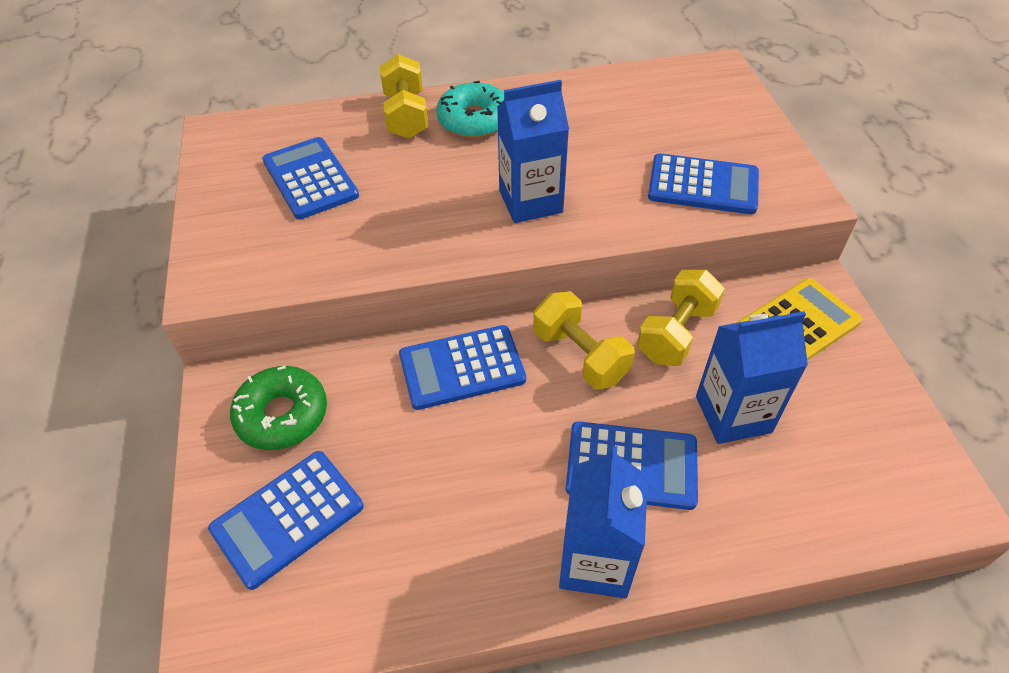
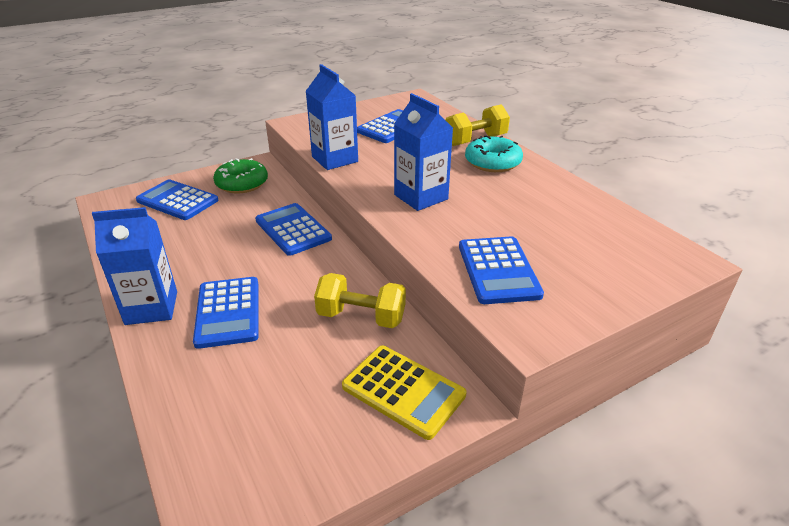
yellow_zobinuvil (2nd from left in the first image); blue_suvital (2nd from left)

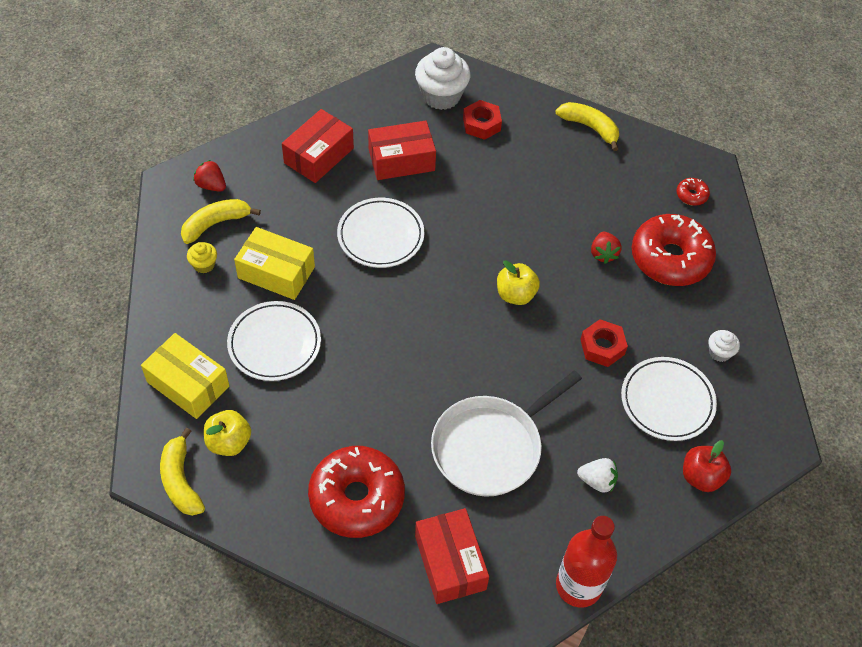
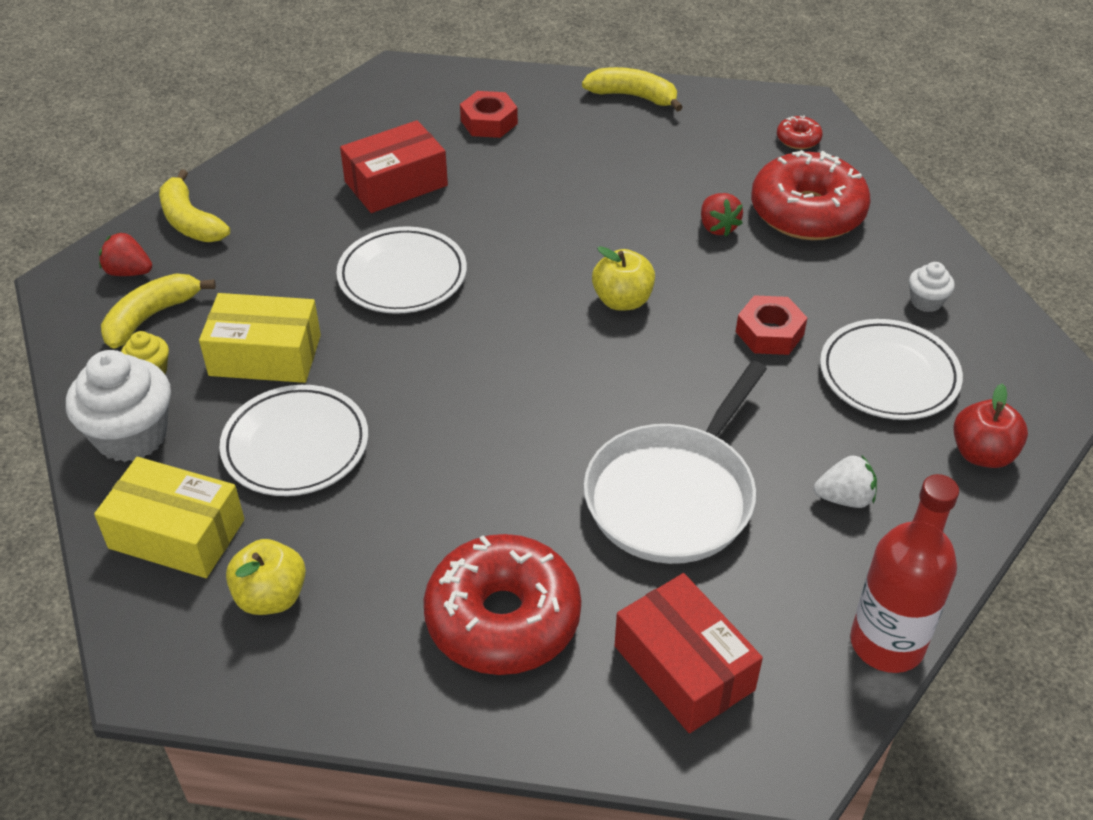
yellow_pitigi (2nd from left); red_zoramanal (1st from left in the first image); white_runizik (1st from left)

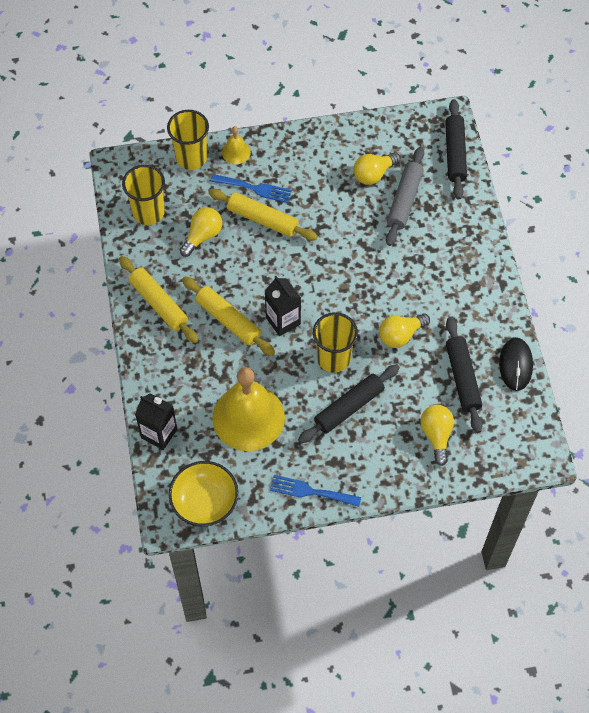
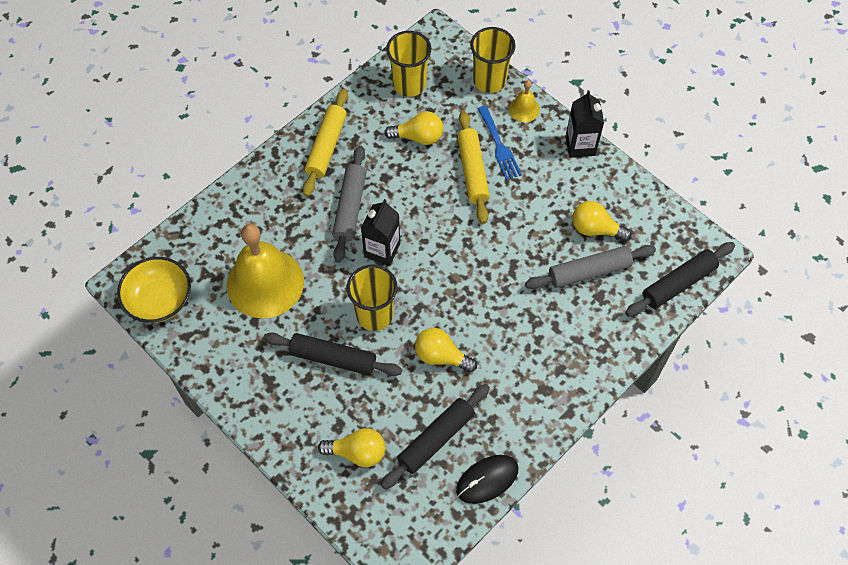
black_suvital (2nd from left); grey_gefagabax (1st from left); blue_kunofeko (2nd from left in the first image); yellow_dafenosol (1st from left)

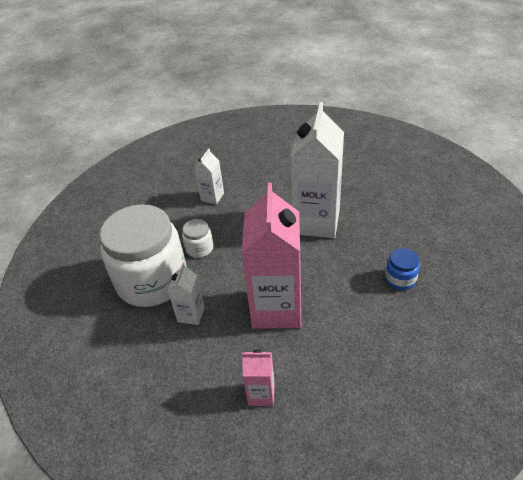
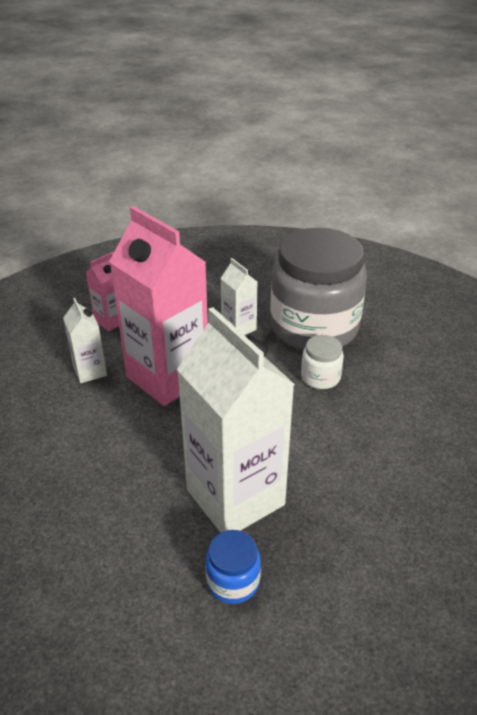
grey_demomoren; white_suvital (1st from left); blue_demomoren

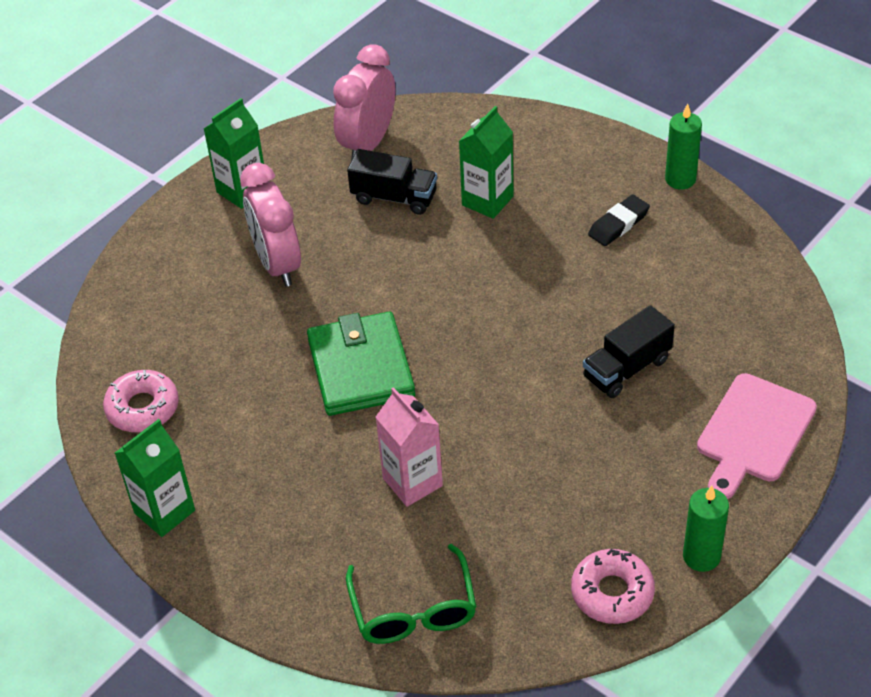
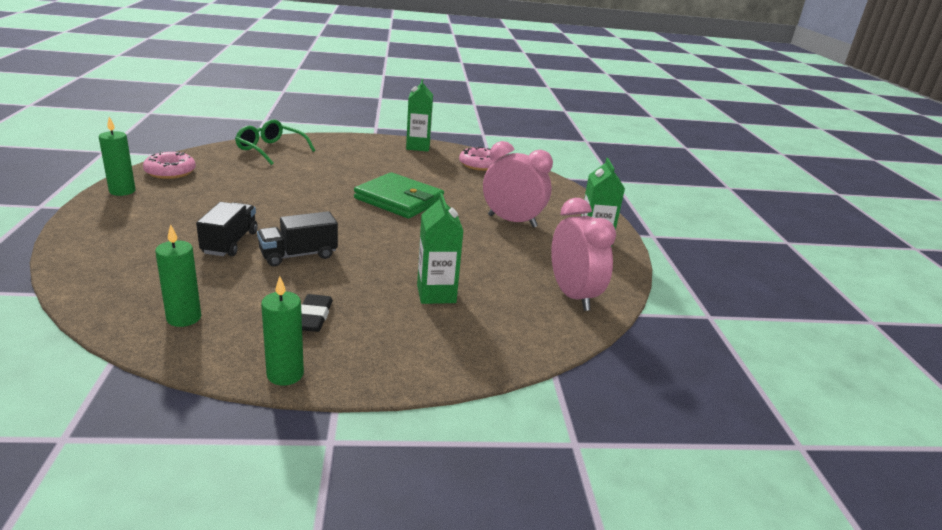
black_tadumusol (2nd from left); pink_suvital; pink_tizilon; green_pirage (2nd from left)

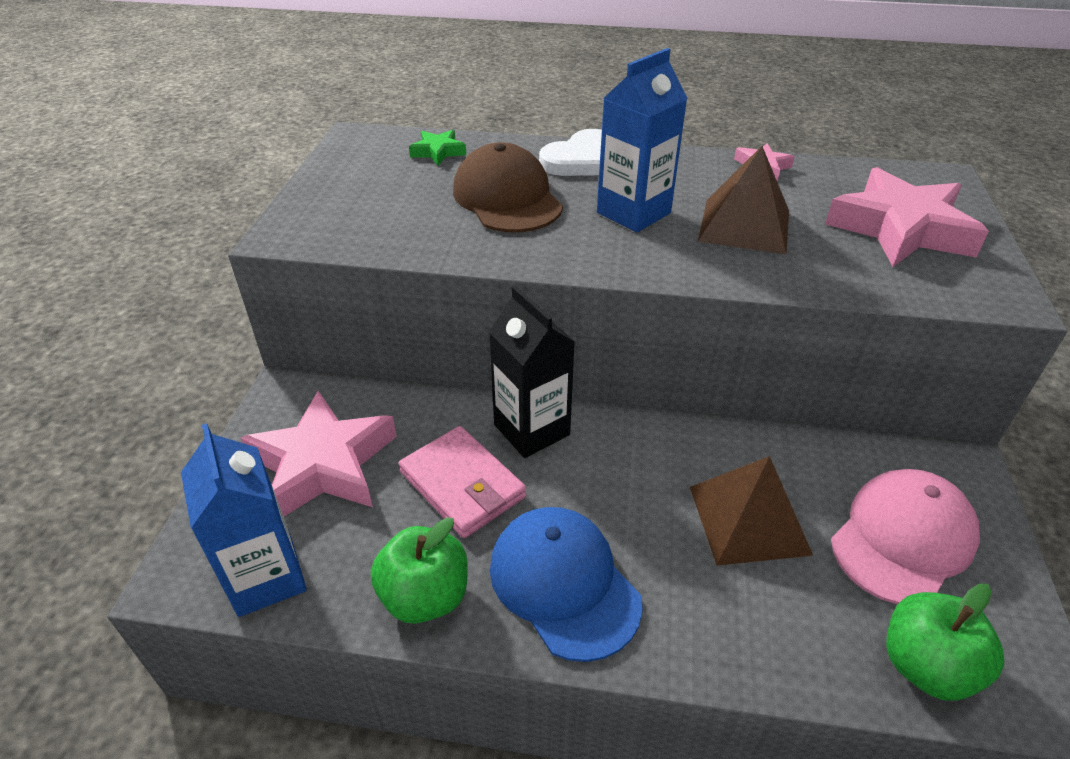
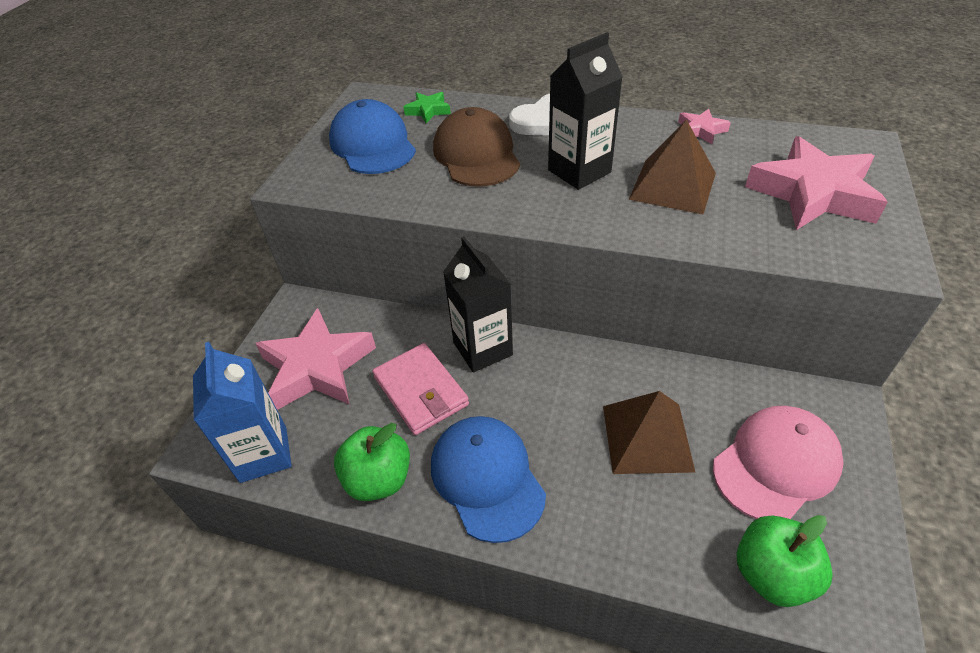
black_suvital (2nd from left); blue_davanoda (1st from left)

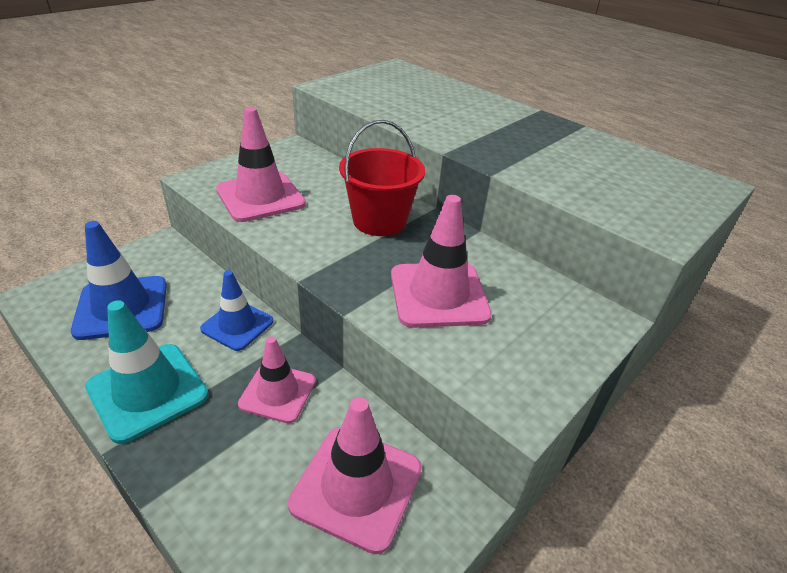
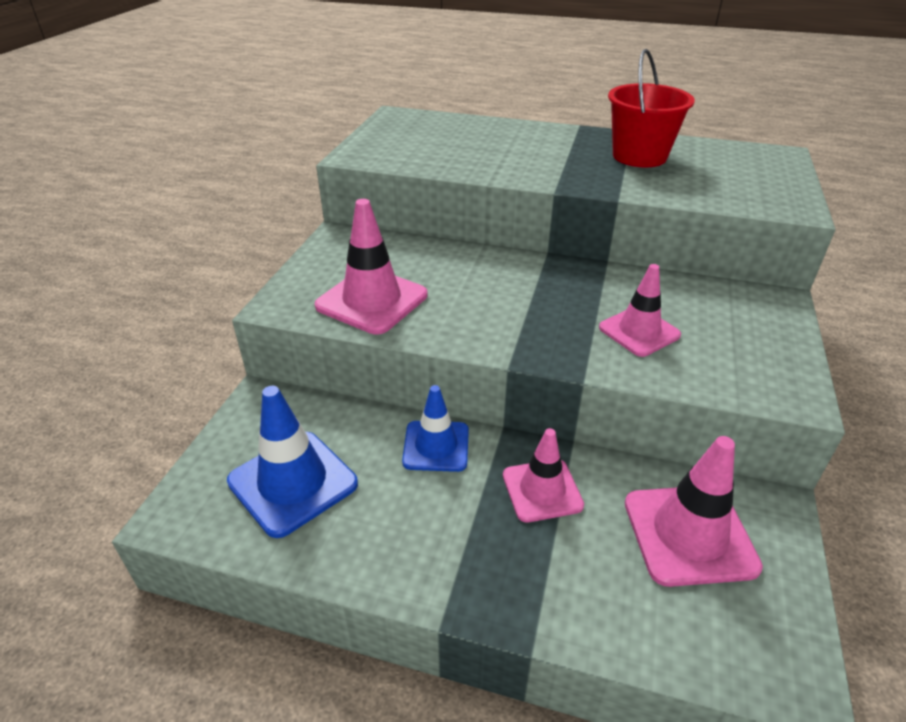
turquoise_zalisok; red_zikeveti; pink_zalisok (3rd from left)

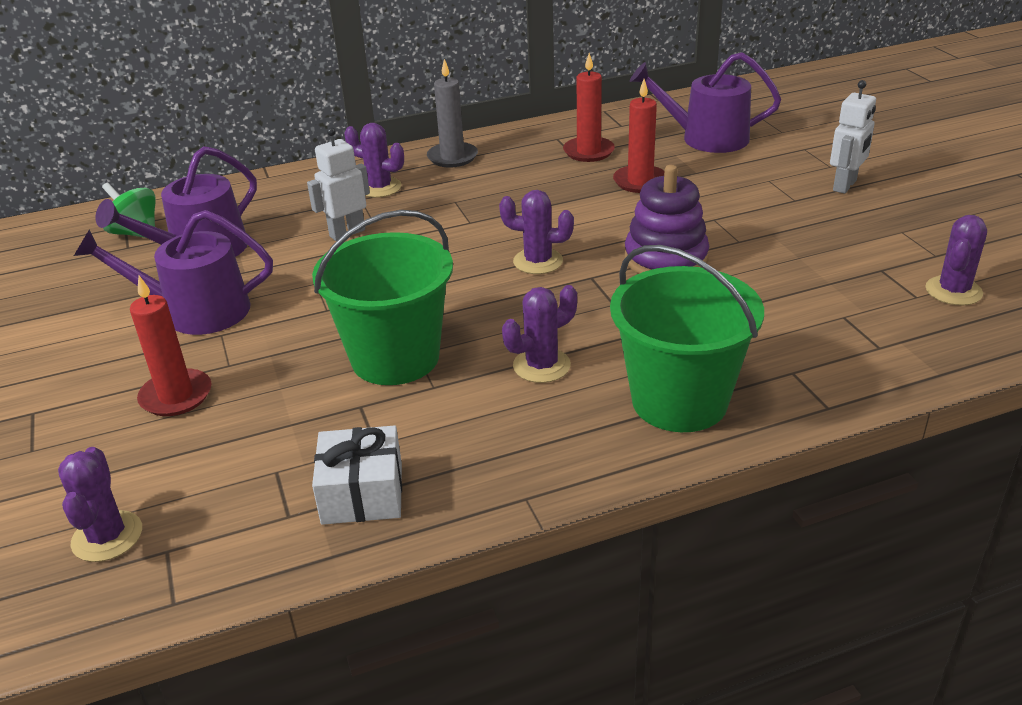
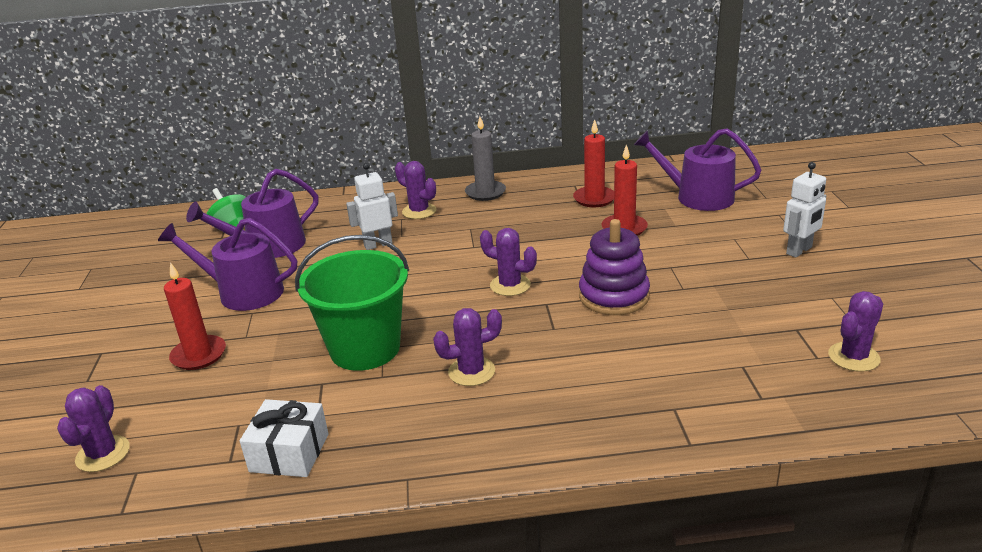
green_zikeveti (2nd from left in the first image)

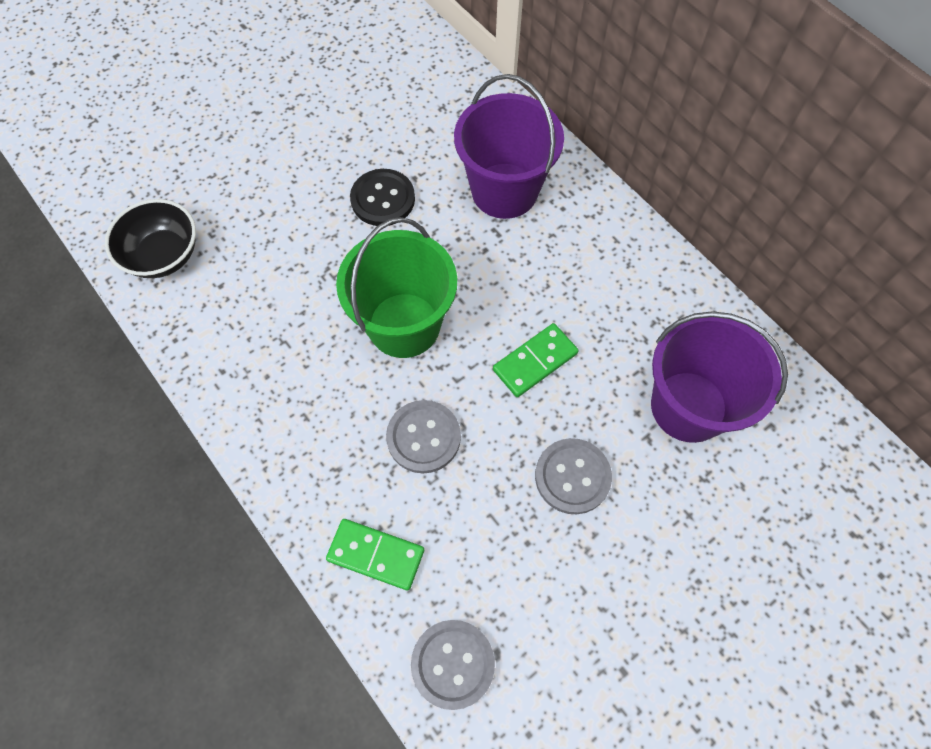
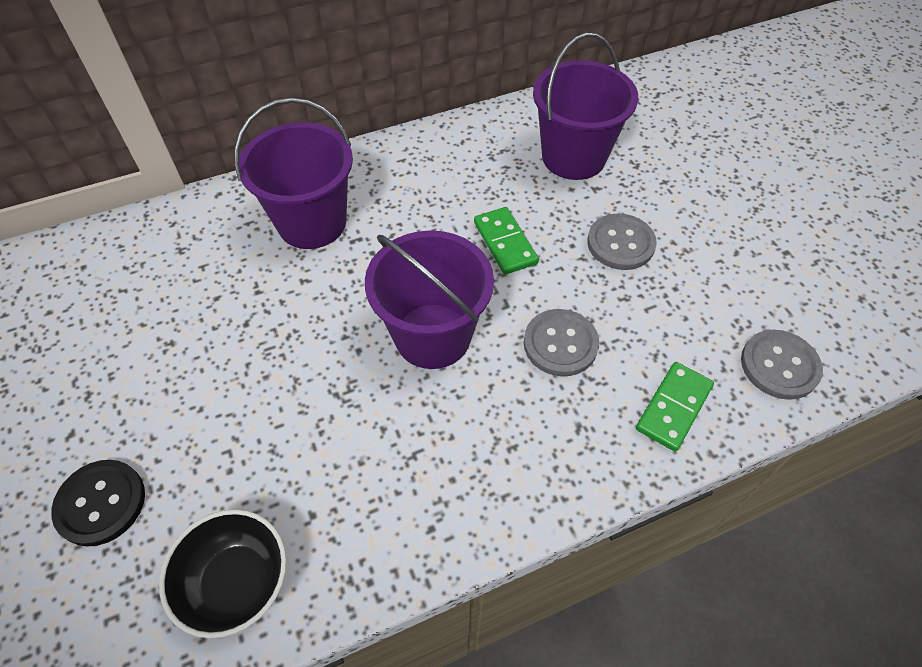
purple_zikeveti (2nd from left); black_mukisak

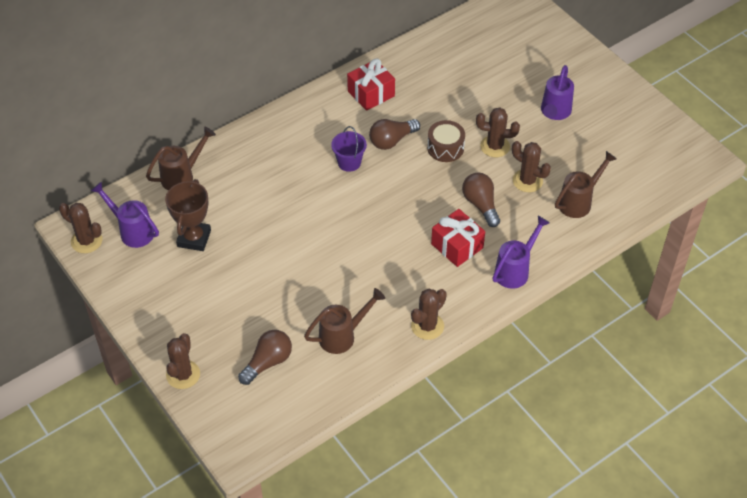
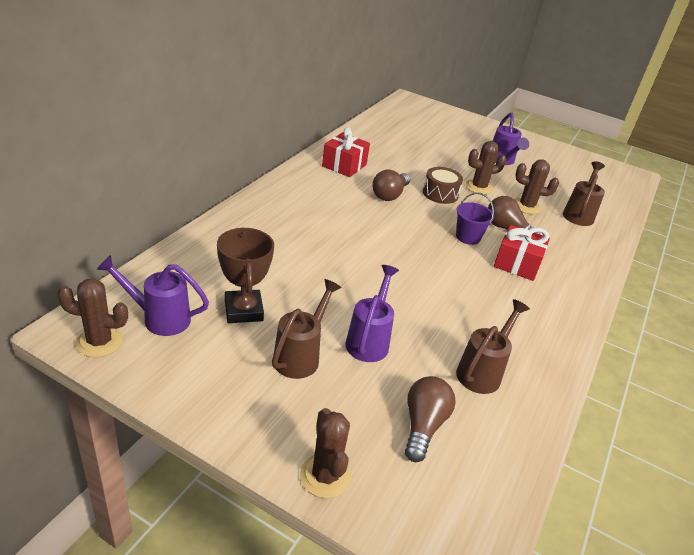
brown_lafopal (1st from left); purple_zikeveti; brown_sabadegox (3rd from left in the first image); purple_lafopal (2nd from left)

